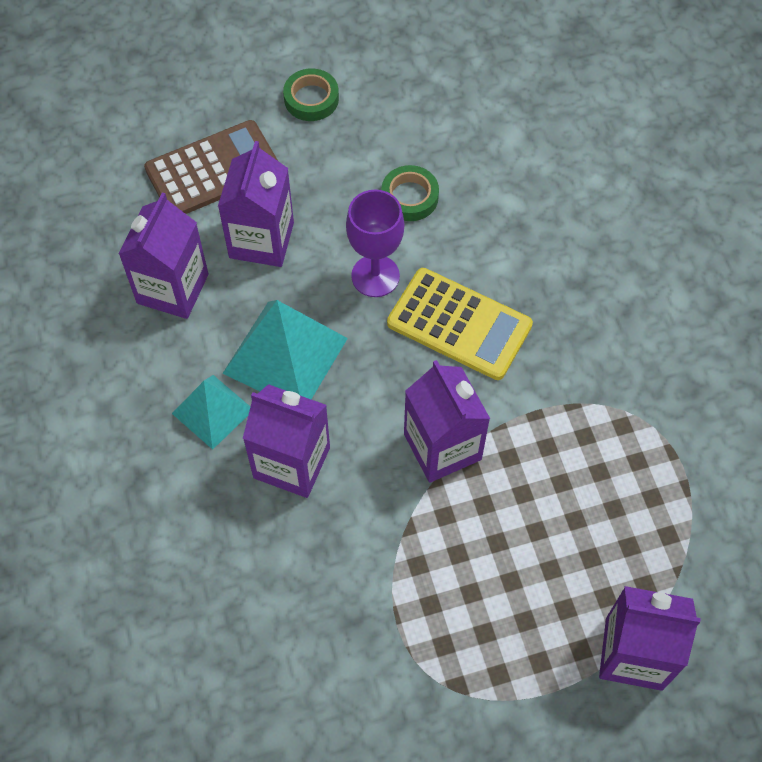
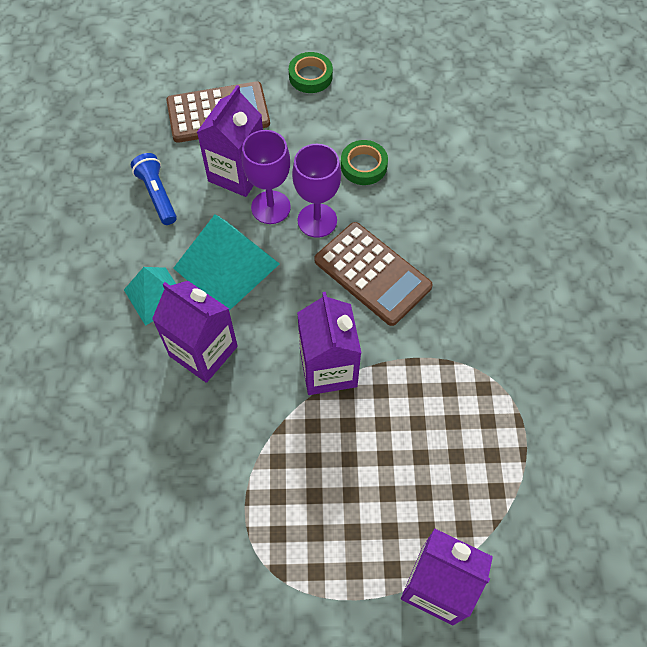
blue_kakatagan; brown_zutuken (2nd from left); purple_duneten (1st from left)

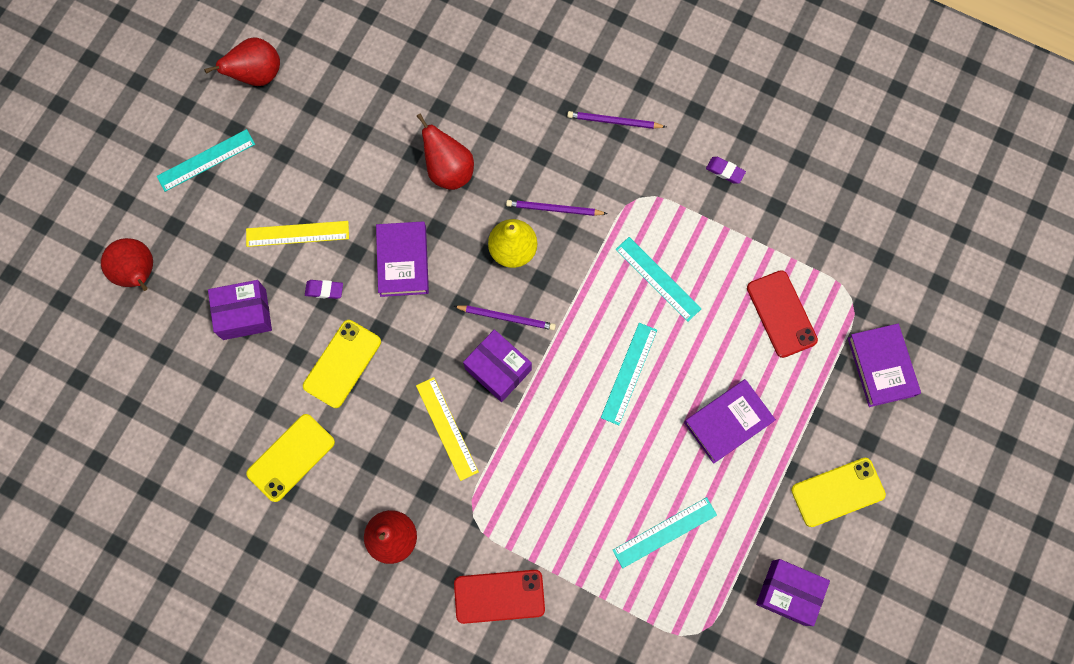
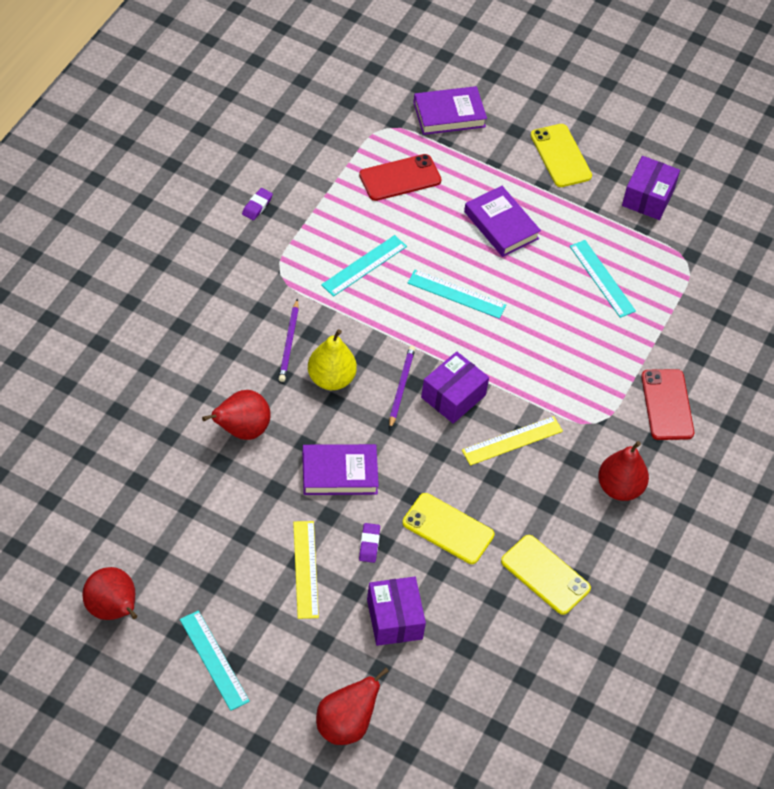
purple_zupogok (3rd from left in the first image)

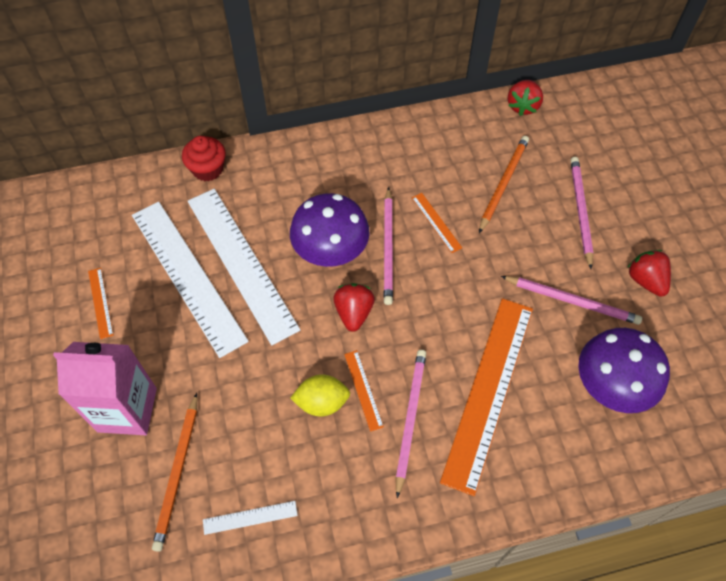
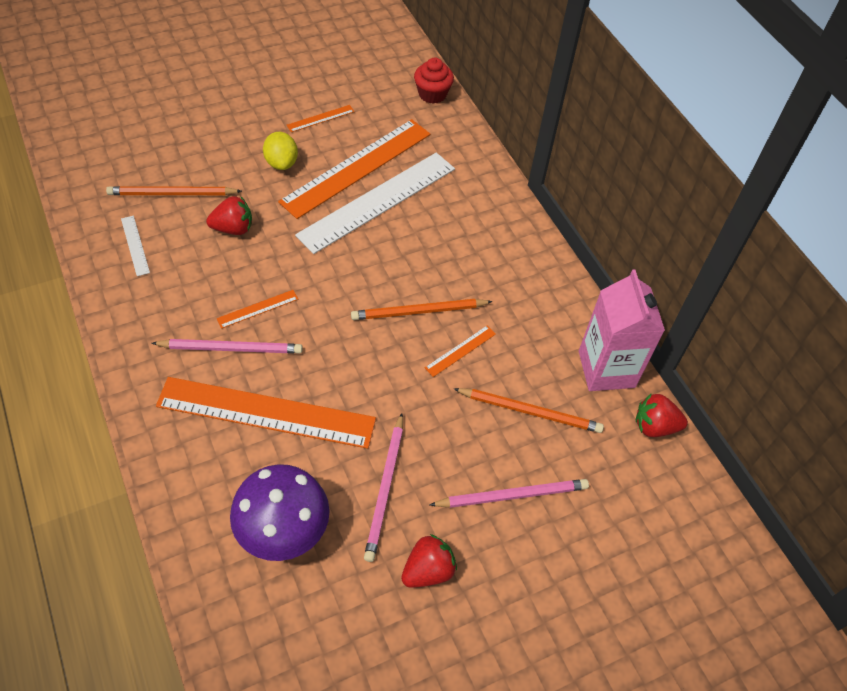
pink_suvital; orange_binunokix (4th from left); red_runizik; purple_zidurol (1st from left in the first image); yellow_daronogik; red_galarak (1st from left); orange_zupogok (2nd from left)

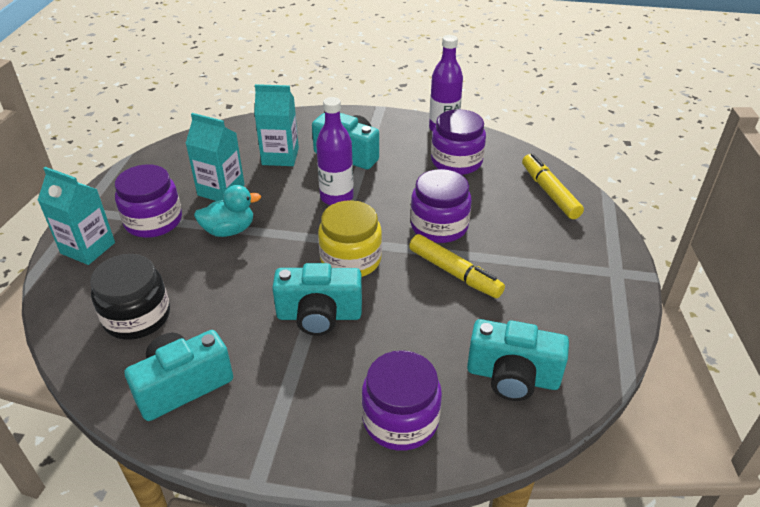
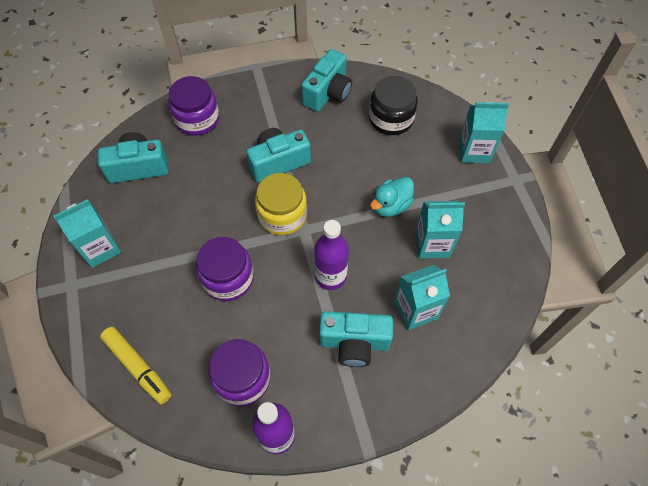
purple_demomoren (1st from left in the first image); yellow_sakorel (1st from left in the first image); turquoise_suvital (1st from left)

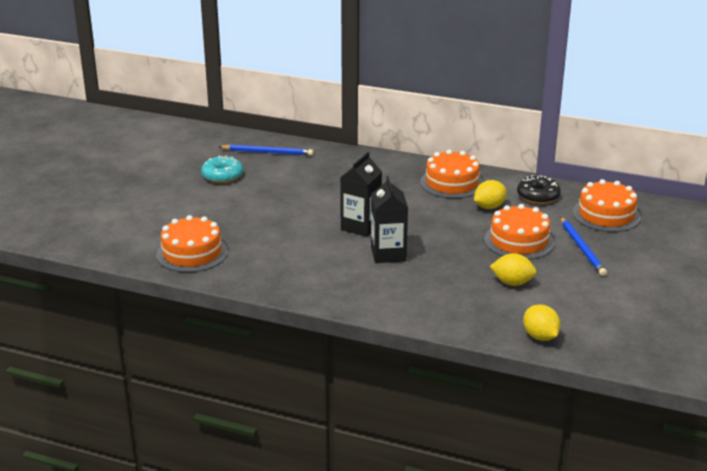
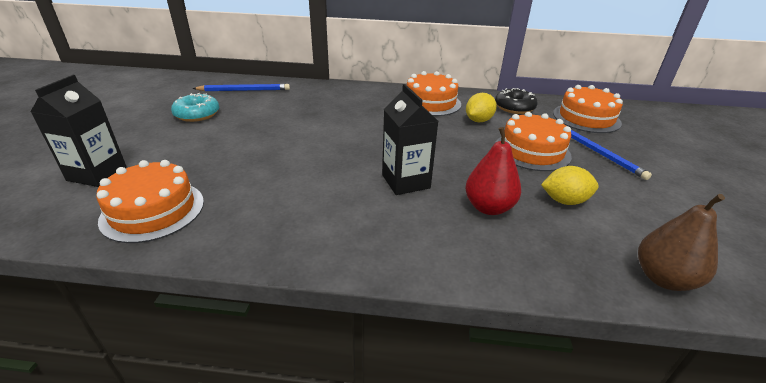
black_suvital (1st from left); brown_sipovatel; red_sipovatel

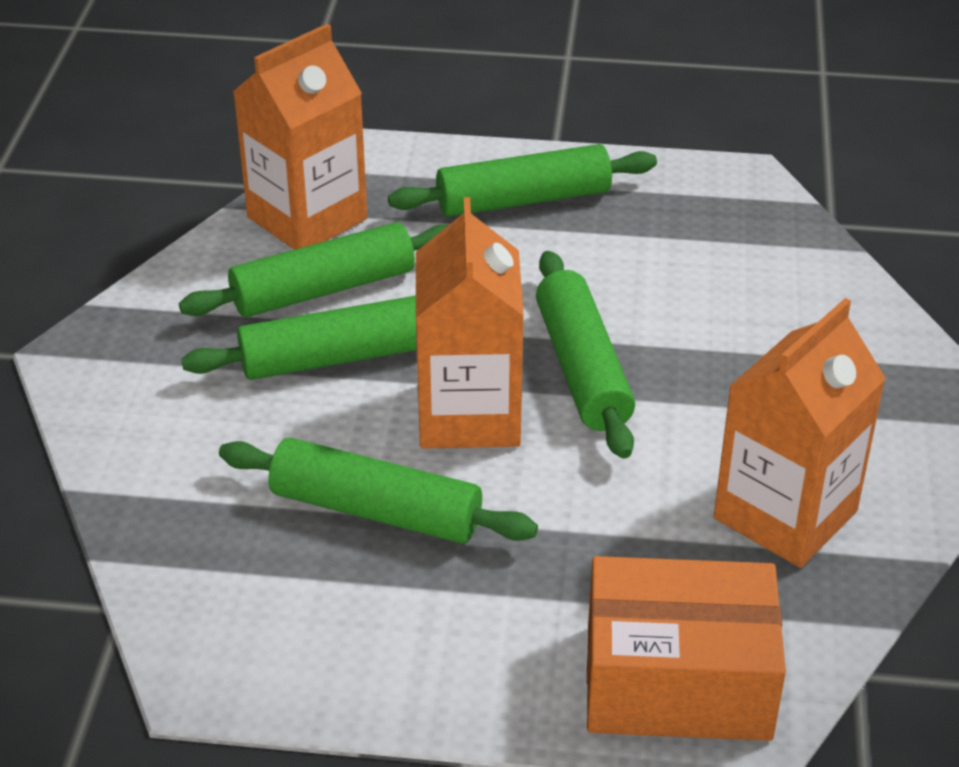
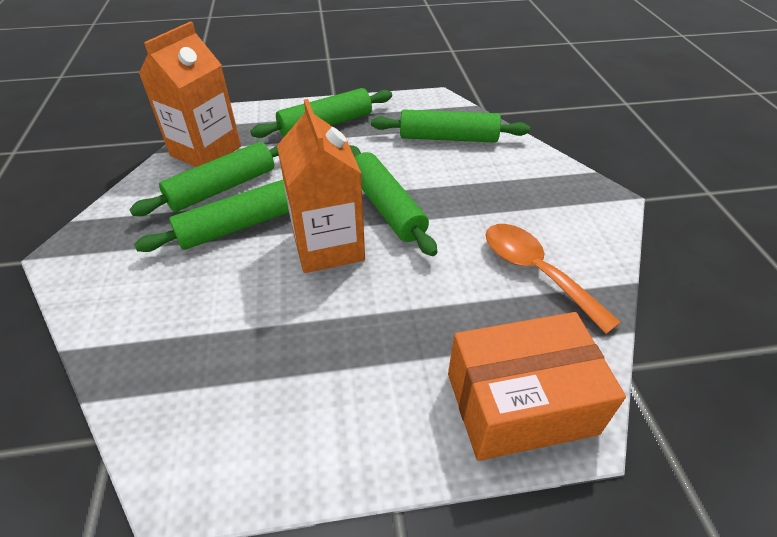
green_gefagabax (5th from left); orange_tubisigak

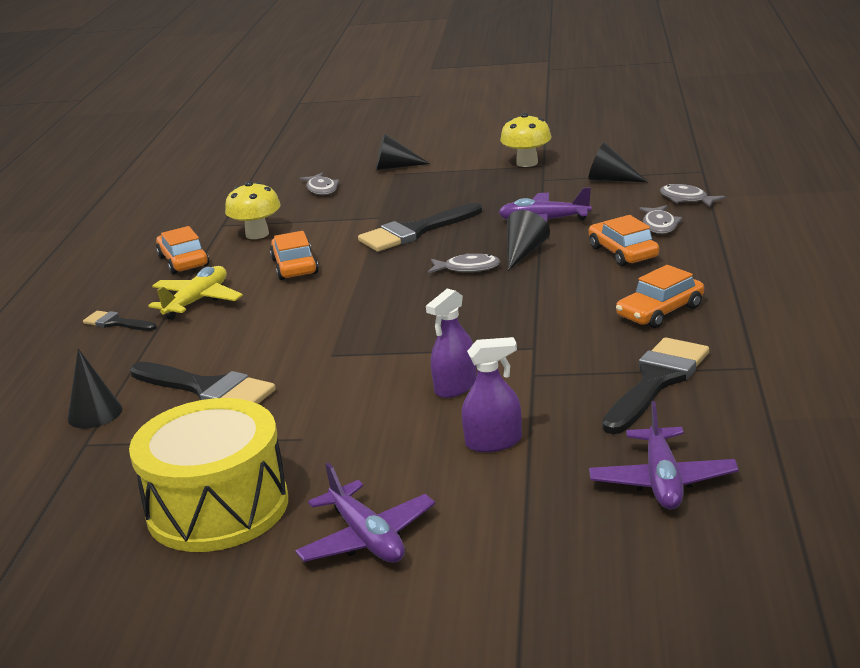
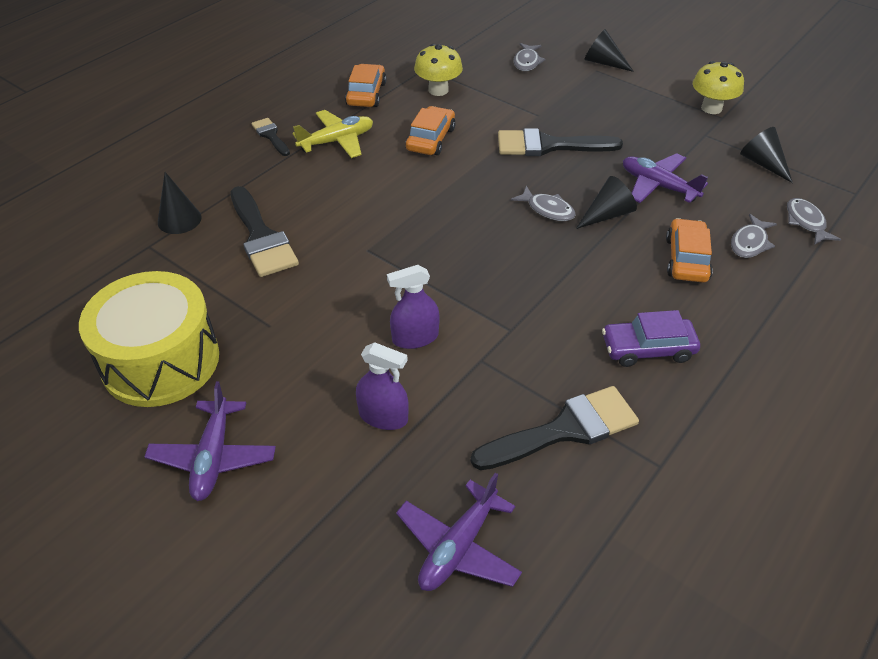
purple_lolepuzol

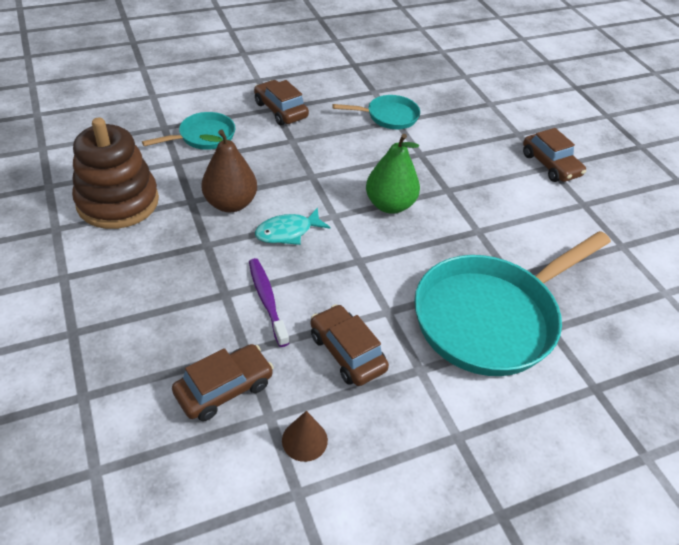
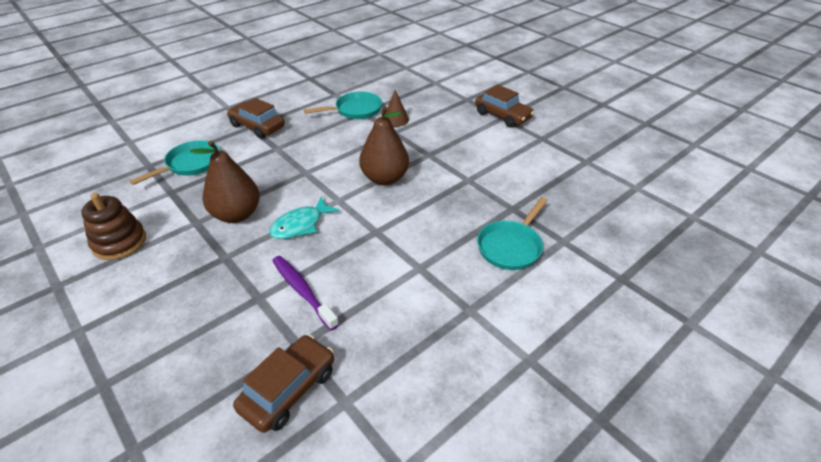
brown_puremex; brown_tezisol; brown_lolepuzol (3rd from left in the first image); brown_sipovatel (2nd from left); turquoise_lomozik (3rd from left)

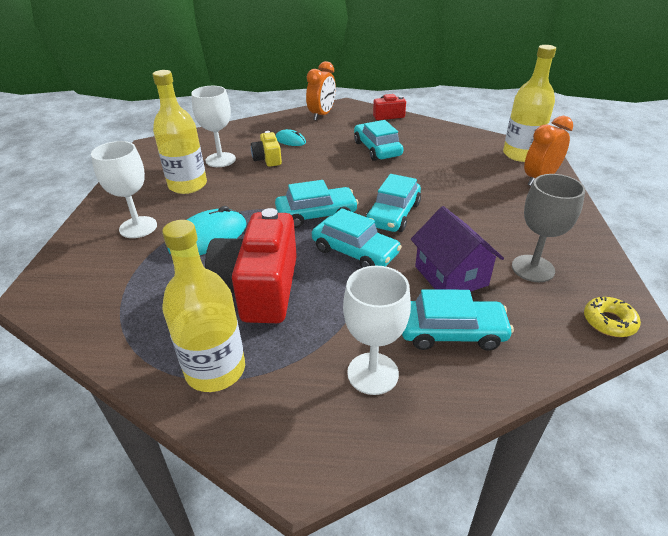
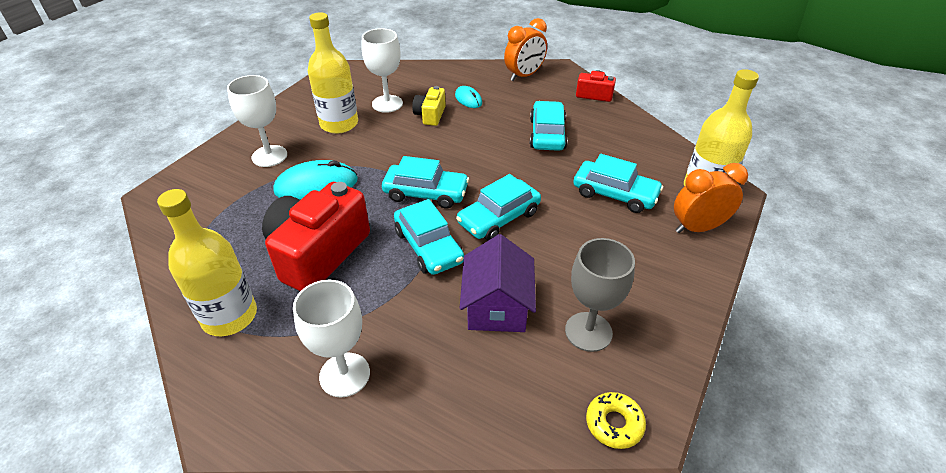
turquoise_lolepuzol (5th from left)

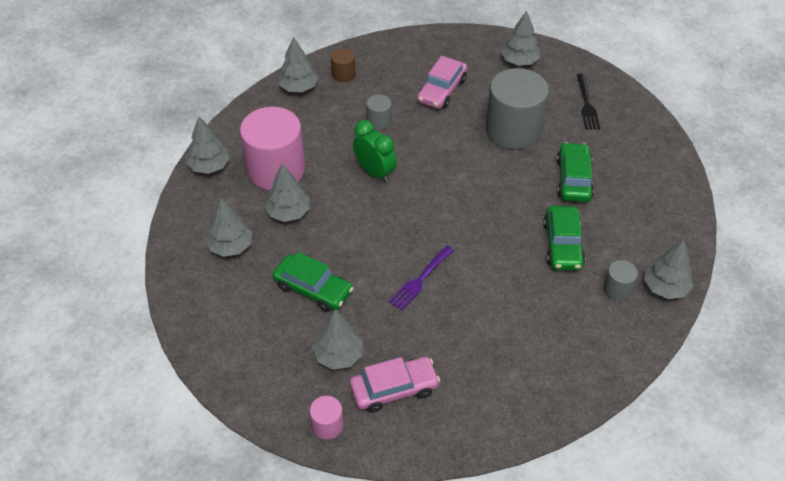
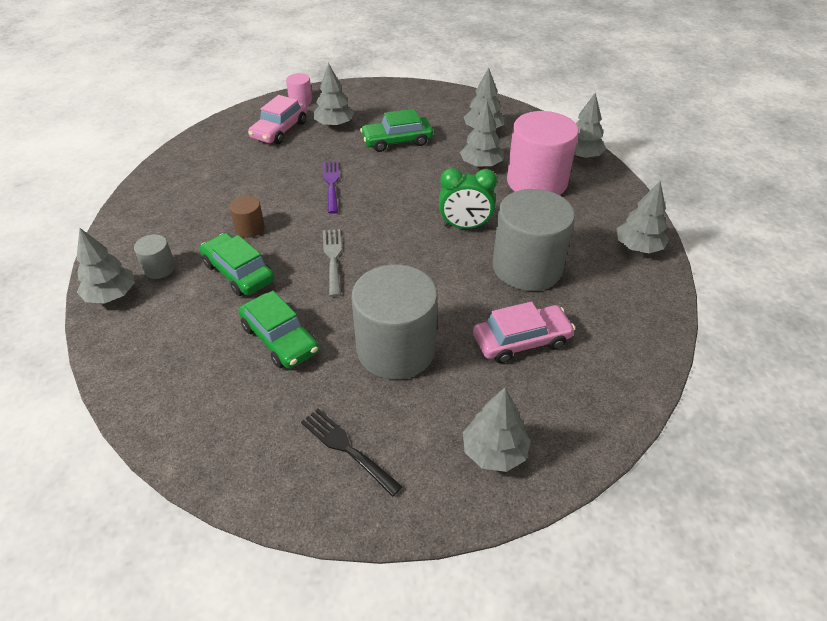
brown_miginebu; grey_miginebu (3rd from left); pink_lolepuzol (2nd from left); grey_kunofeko

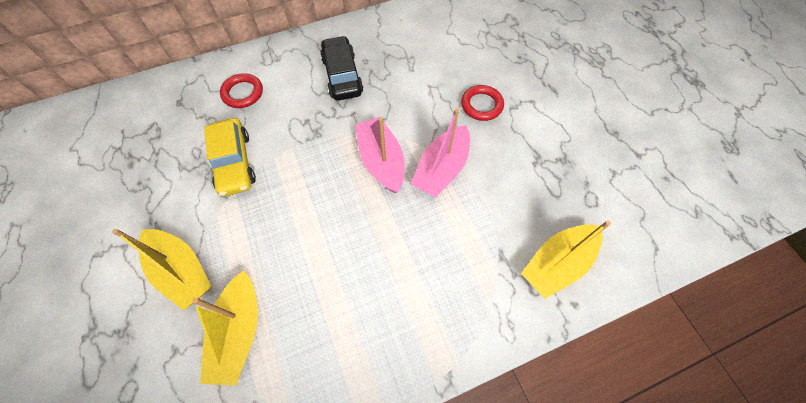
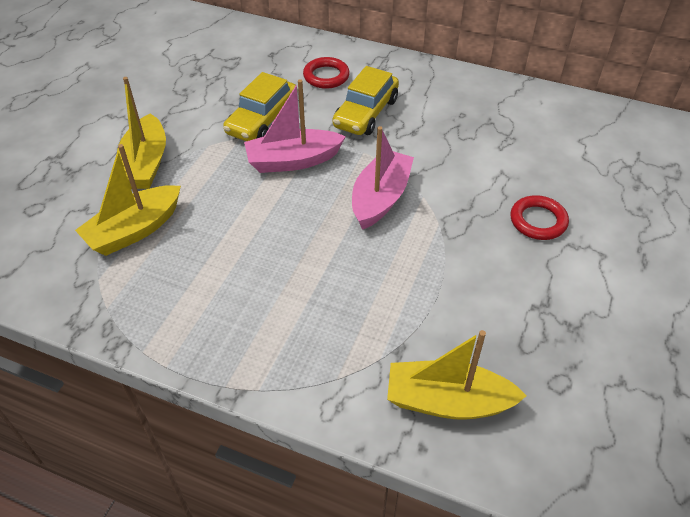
black_lolepuzol; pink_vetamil (1st from left); yellow_lolepuzol (2nd from left)

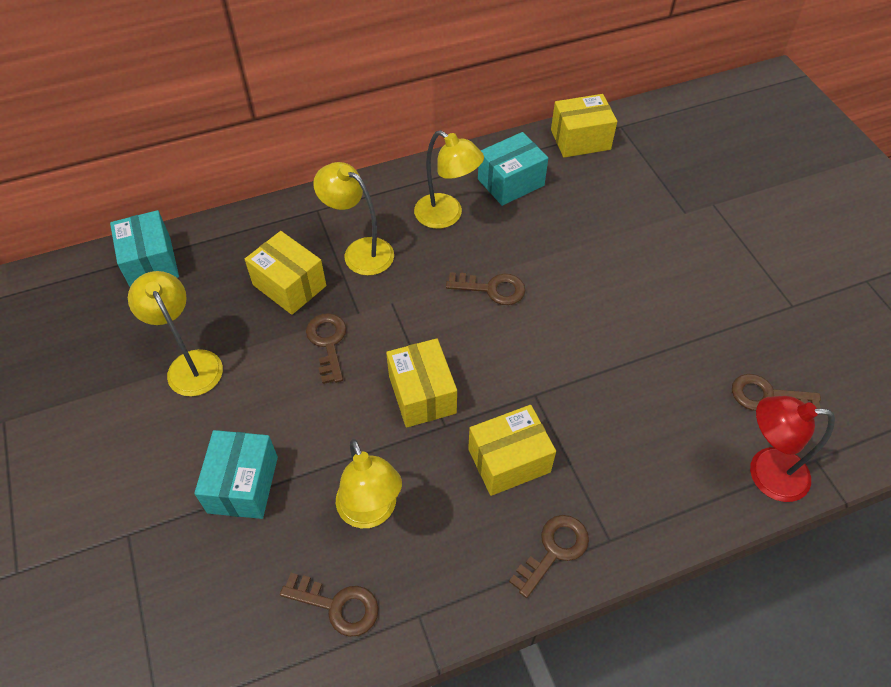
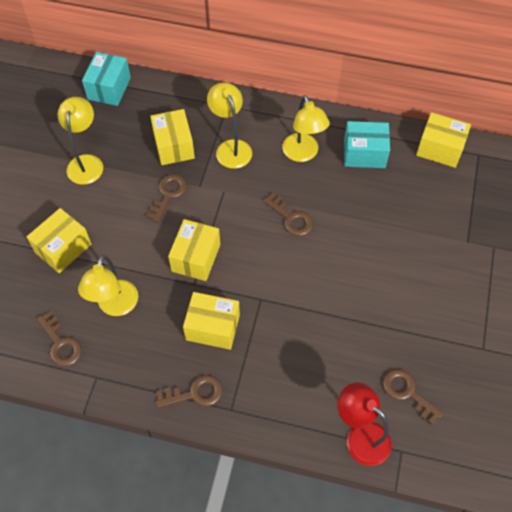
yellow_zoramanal (1st from left)

